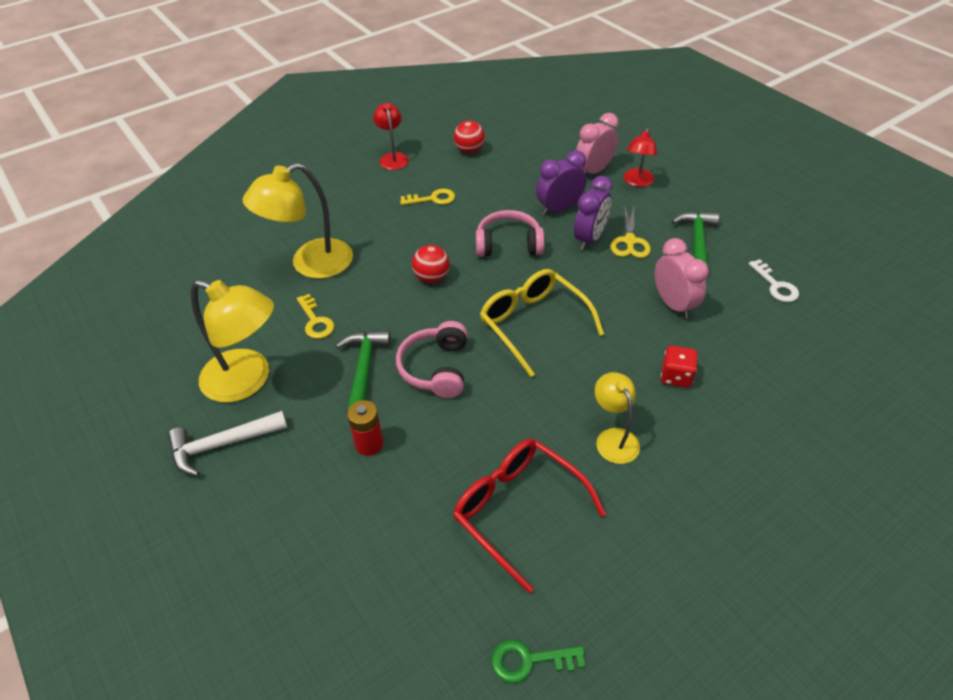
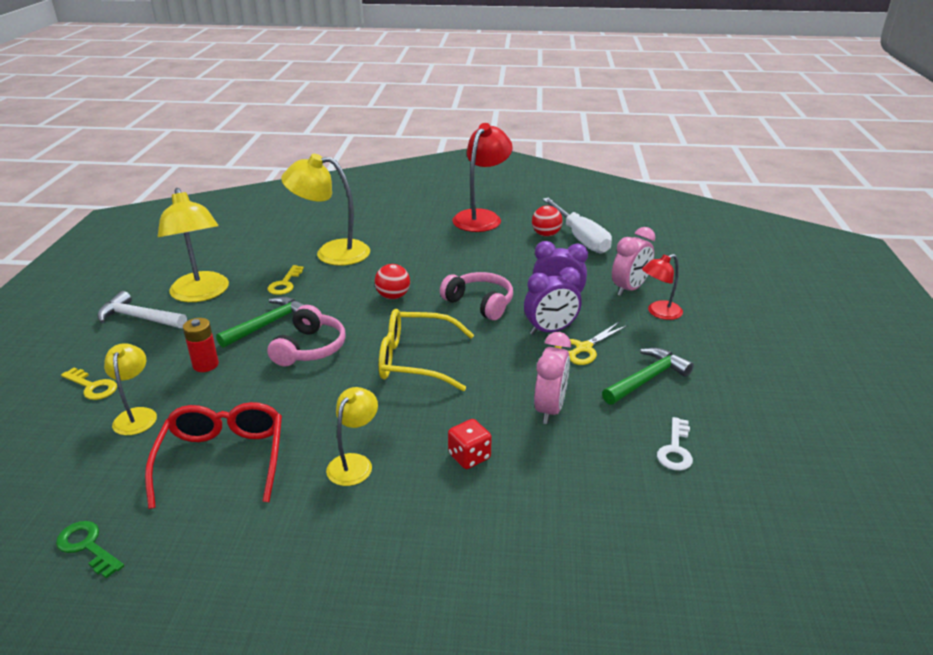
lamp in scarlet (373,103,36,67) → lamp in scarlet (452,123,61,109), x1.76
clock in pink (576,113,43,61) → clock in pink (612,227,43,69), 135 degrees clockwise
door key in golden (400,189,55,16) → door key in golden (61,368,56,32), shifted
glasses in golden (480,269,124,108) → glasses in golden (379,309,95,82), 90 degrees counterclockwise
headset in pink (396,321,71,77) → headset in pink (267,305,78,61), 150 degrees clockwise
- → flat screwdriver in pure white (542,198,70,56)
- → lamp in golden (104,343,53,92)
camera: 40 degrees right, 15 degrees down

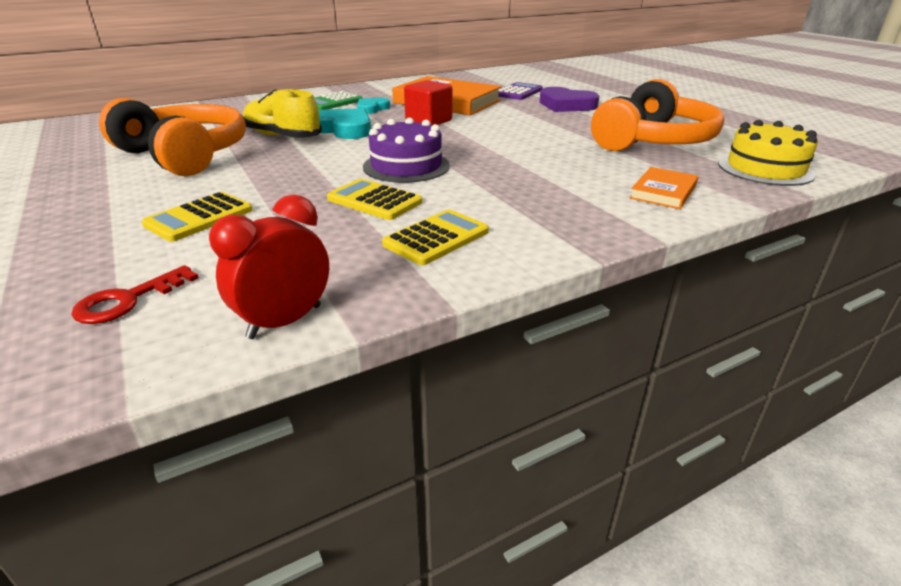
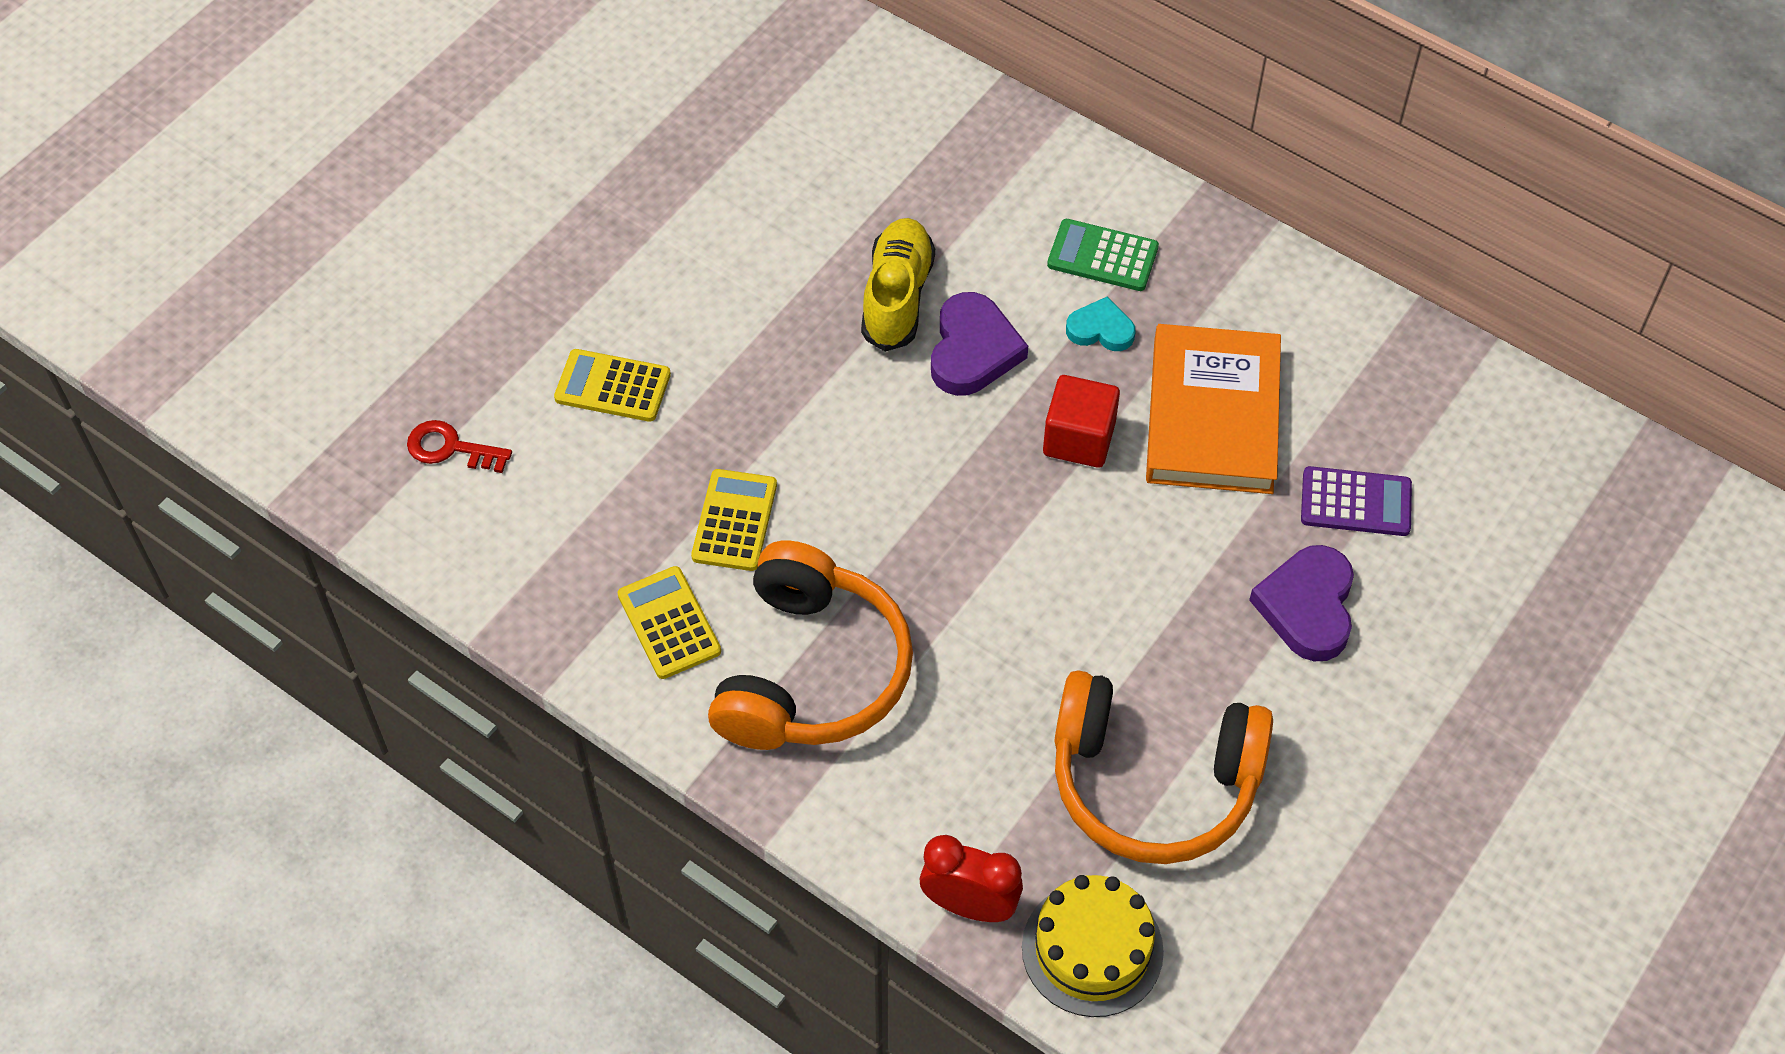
headset in bright orange (99,98,147,78) → headset in bright orange (708,541,205,209), shifted
heart shape in turquoise (319,108,52,31) → heart shape in royal purple (931,292,97,104)
gateau in royal purple (363,118,87,65) → -
book in bright orange (630,167,68,42) → -
clock in scarlet (209,194,120,145) → clock in scarlet (920,835,103,87), shifted
calculator in golden (382,210,107,55) → calculator in golden (618,566,103,113), 135 degrees counterclockwise
camera: 65 degrees right, 25 degrees up

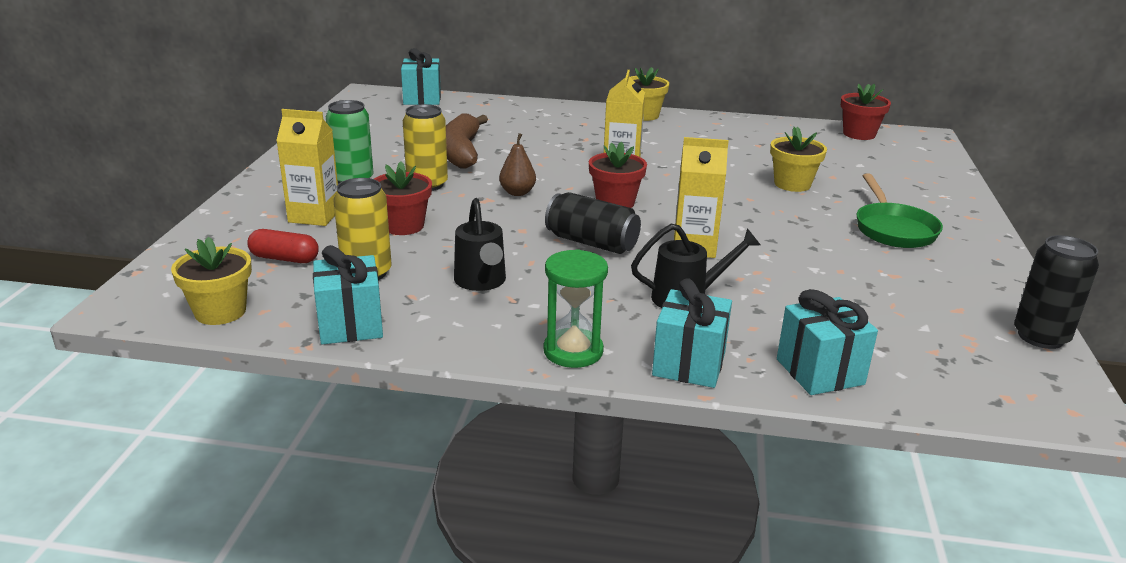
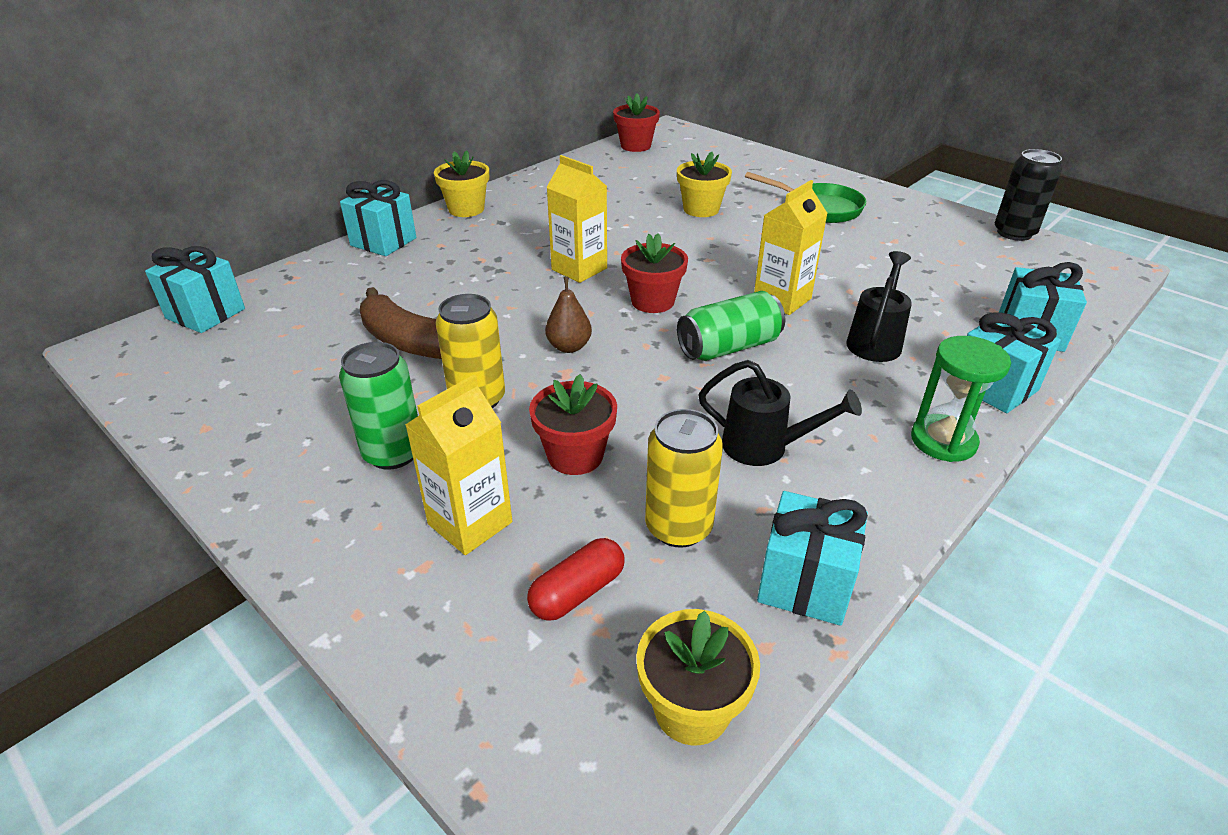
tin in black (545,192,96,62) → tin in green (677,291,108,70)
- → wrapped gift in turquoise (340,180,76,76)
camera: 55 degrees left, 10 degrees up

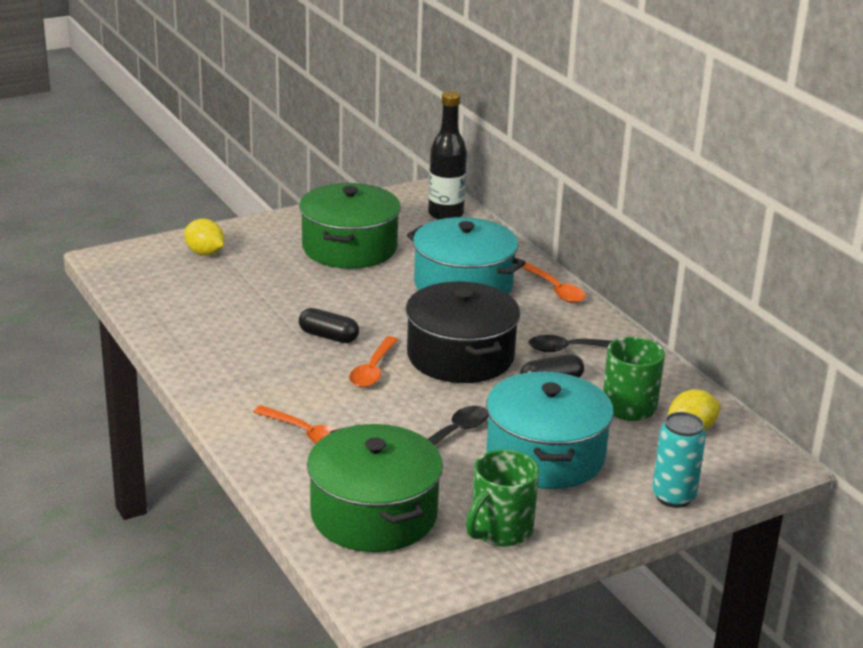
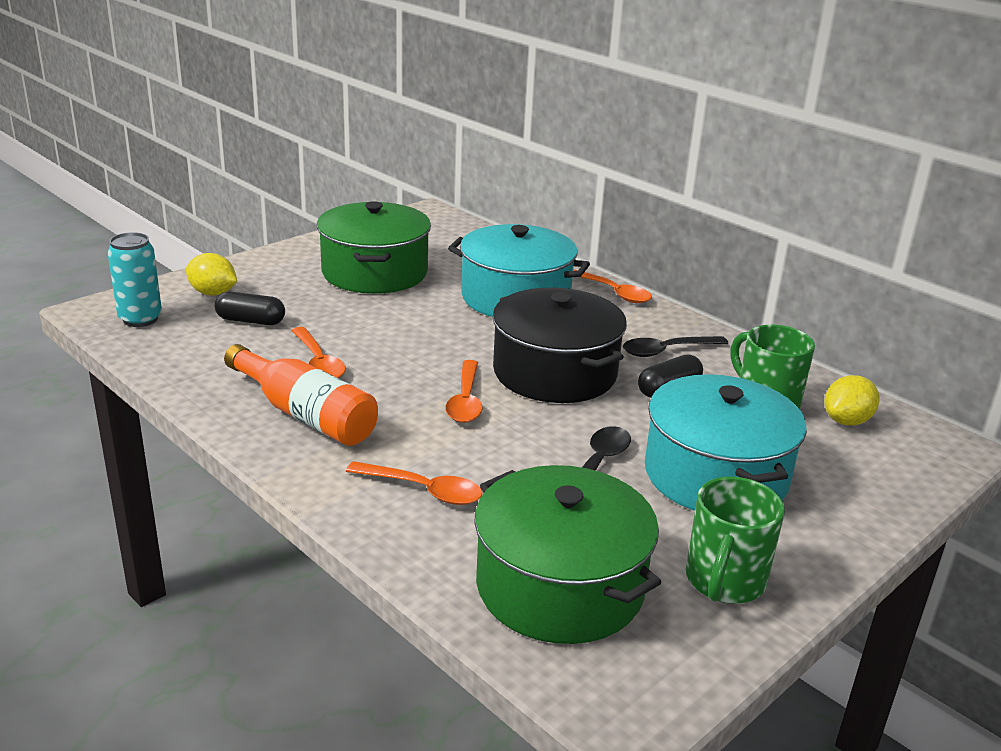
flask in black (428,91,39,129) → -
pill in black (299,308,60,35) → pill in black (214,291,71,34), shifted
tin in turquoise (652,412,54,96) → tin in turquoise (107,232,55,95), shifted
- → tablespoon in bright orange (291,327,55,51)
- → flask in bright orange (224,344,154,102)
camera: 15 degrees left, 0 degrees up

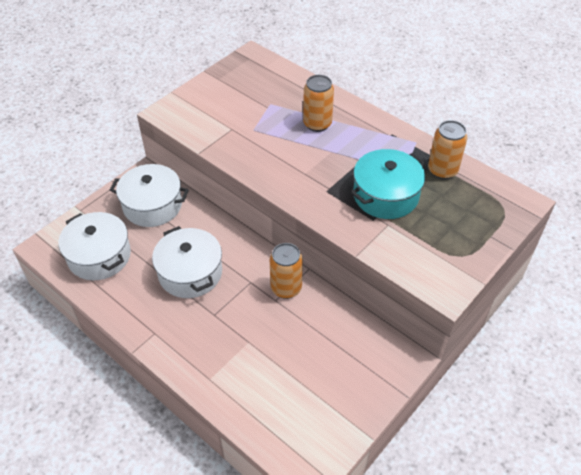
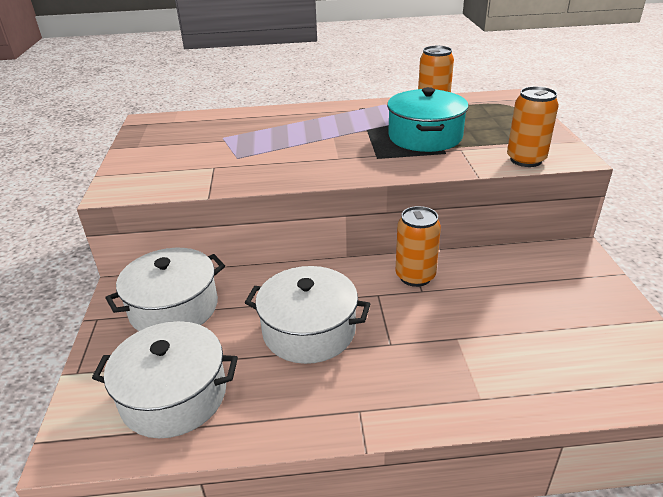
tin in bright orange (303,75,31,57) → tin in bright orange (507,86,52,81), shifted
camera: 45 degrees left, 15 degrees down

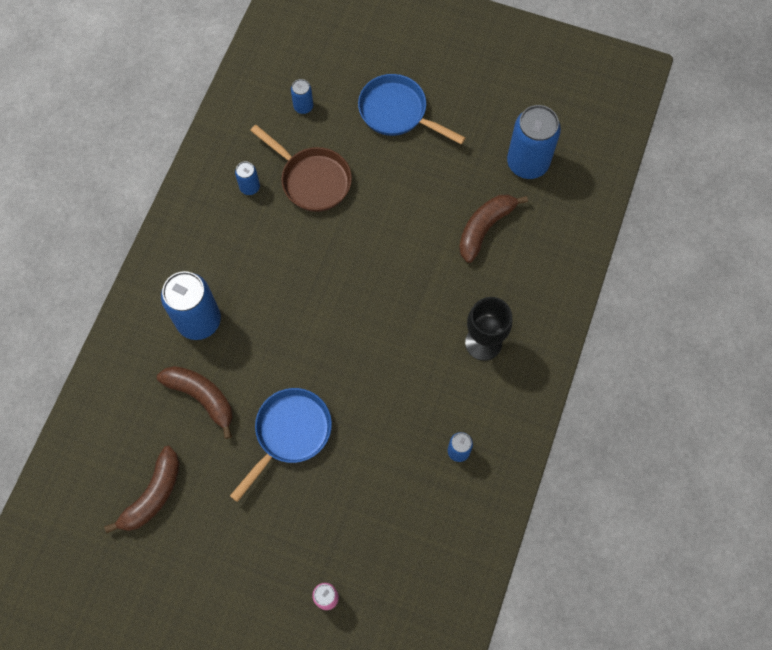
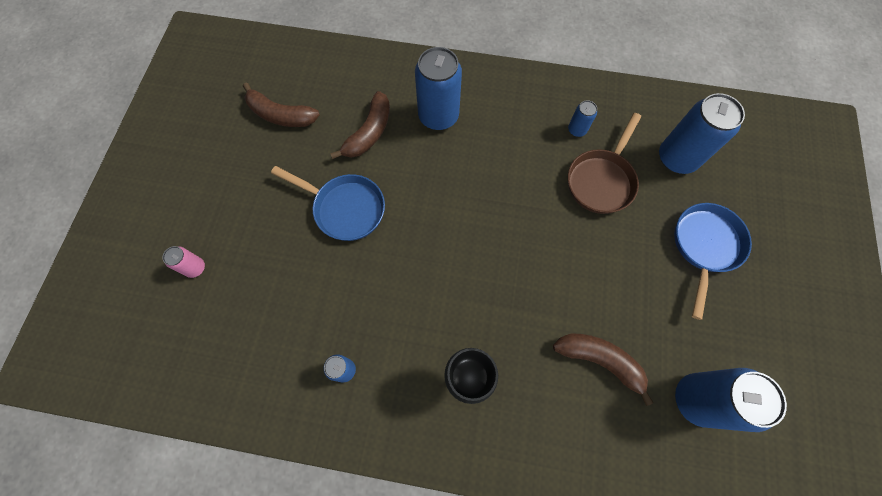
tin in blue (291,79,22,35) → tin in blue (659,93,86,81), x2.10
camera: 80 degrees right, 0 degrees up

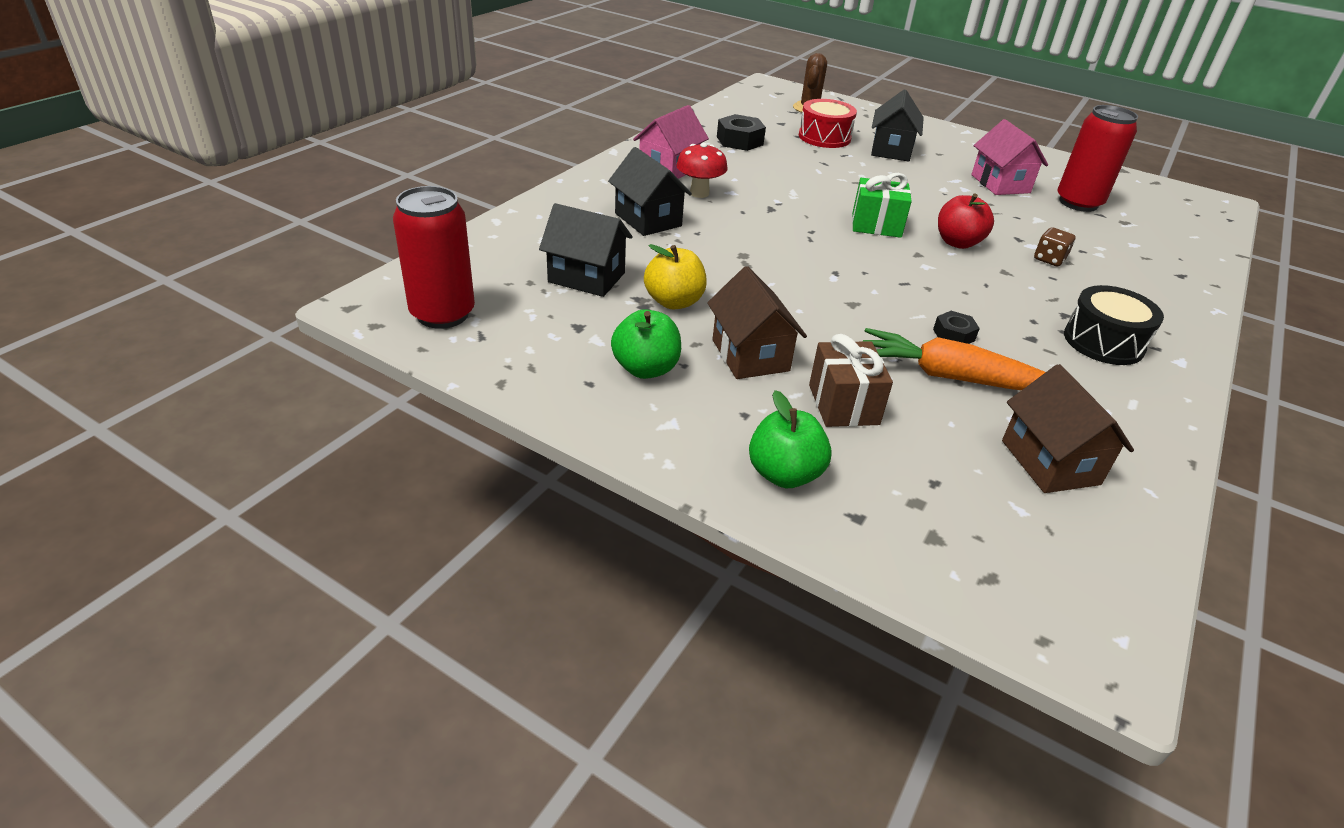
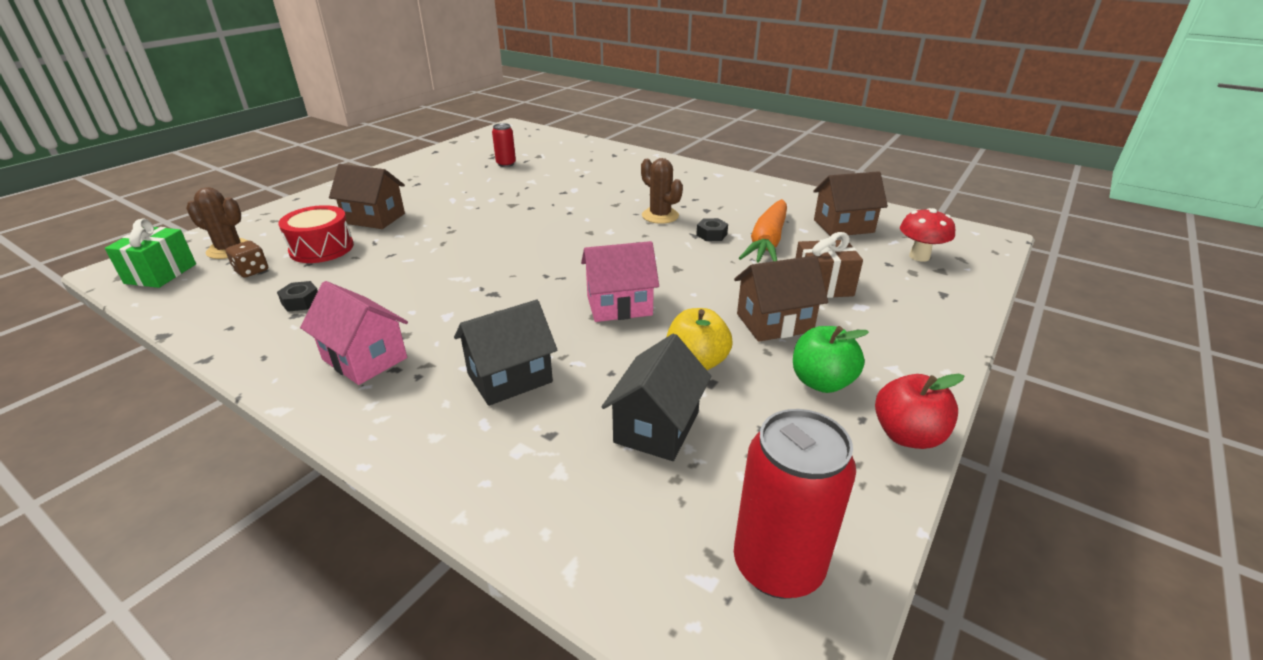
cottage in black (871,90,53,72) → cottage in russet (329,164,76,65)
tin in scarlet (1057,105,81,107) → tin in scarlet (492,123,24,44), x0.54
nut in black (717,114,49,37) → nut in black (277,281,41,31), x0.61
cottage in pink (971,119,77,76) → cottage in pink (581,241,78,81), shifted
mushroom in scarlet (676,143,52,55) → mushroom in scarlet (900,208,55,54), shifted
wrapped gift in green (852,173,60,65) → wrapped gift in green (105,218,91,70), shifted
apple fruit in scarlet (938,193,56,56) → apple fruit in scarlet (875,374,89,75), shifted
dice in russet (1034,227,42,39) → dice in russet (226,241,42,37), shifted
snare drum in black (1064,285,100,80) → -
apple fruit in green (749,390,83,98) → -
- → prickly plant in russet (641,158,42,66)
camera: 85 degrees left, 5 degrees down

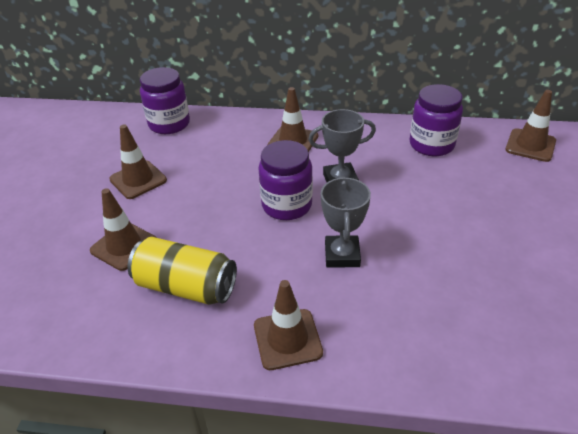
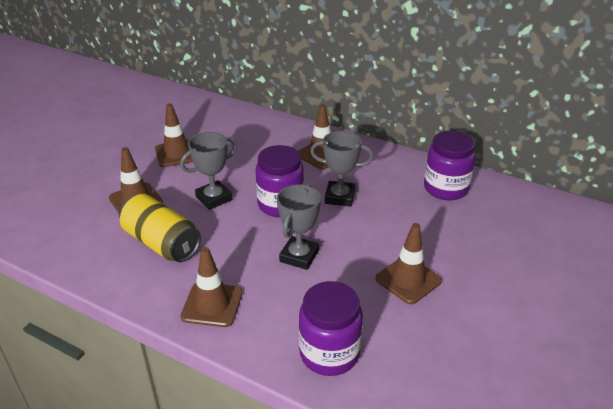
jar in royal purple (140,67,50,67) → jar in royal purple (299,281,64,95), shifted
safety cone in russet (505,90,51,72) → safety cone in russet (376,223,66,81), shifted
- → prize cup in ash-grey (180,132,57,78)
camera: 20 degrees right, 5 degrees down

